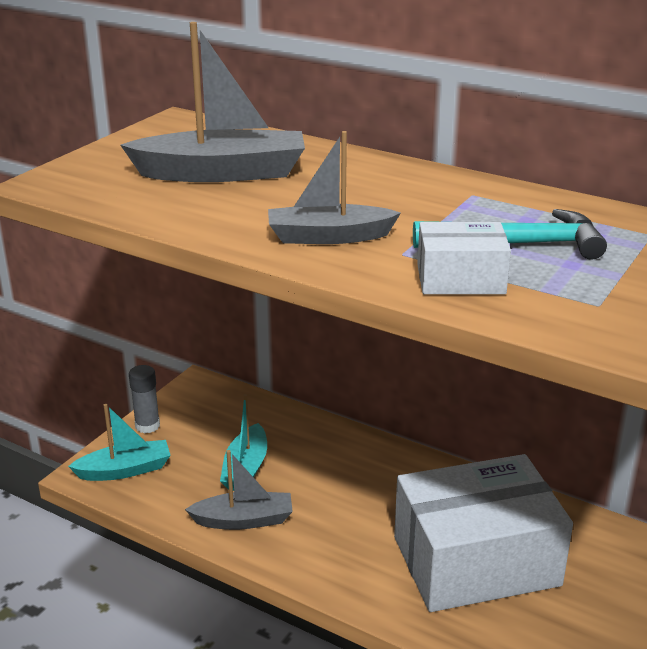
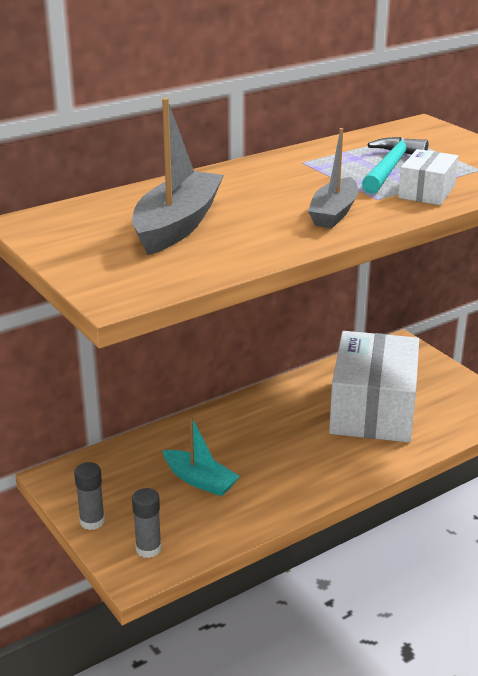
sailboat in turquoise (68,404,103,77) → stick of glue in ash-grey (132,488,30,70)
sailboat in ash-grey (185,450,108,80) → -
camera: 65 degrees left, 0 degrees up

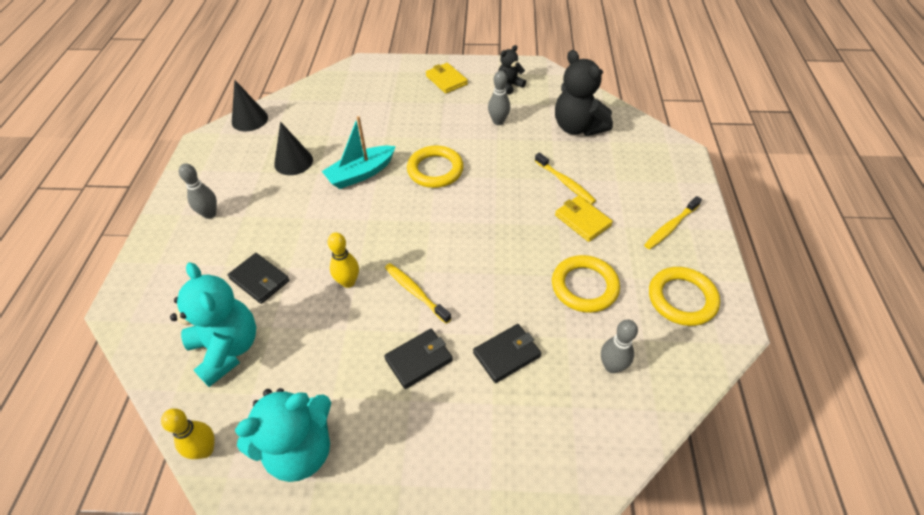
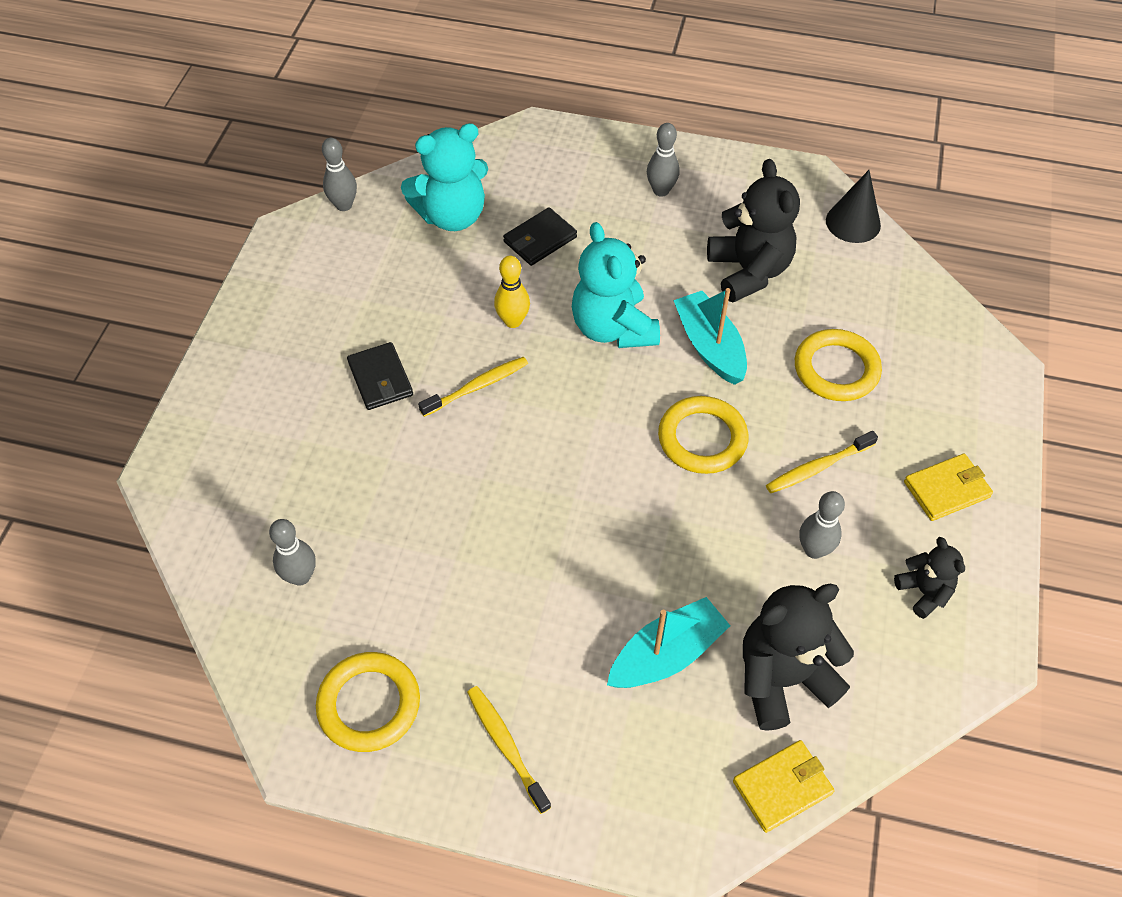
solid cone in black (274,122,39,53) → teddy in black (707,159,93,144)
dental brush in golden (535,152,61,52) → dental brush in golden (766,431,112,62), shifted
billfold in golden (555,196,58,46) → billfold in golden (733,740,102,93), shifted
torus in golden (552,255,68,58) → torus in golden (795,329,87,72), shifted
billfold in black (473,324,68,59) → -
teddy in turquoise (235,388,96,94) → teddy in turquoise (572,222,88,126), shifted
bowling pin in golden (161,408,54,51) → bowling pin in ash-grey (322,138,35,73)
- → sailboat in turquoise (607,597,123,91)
camera: 100 degrees right, 5 degrees up

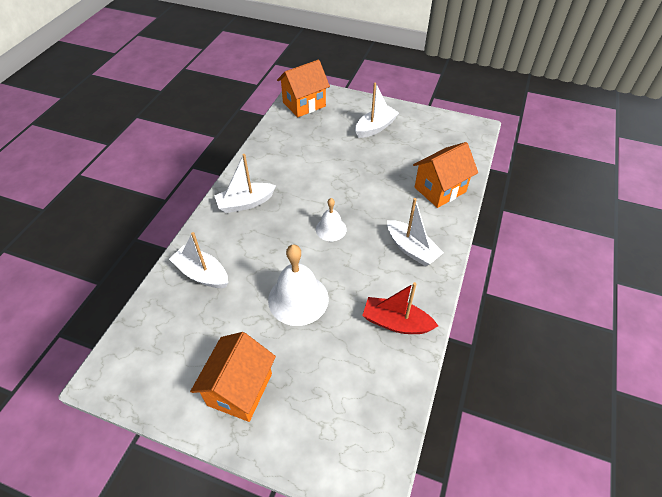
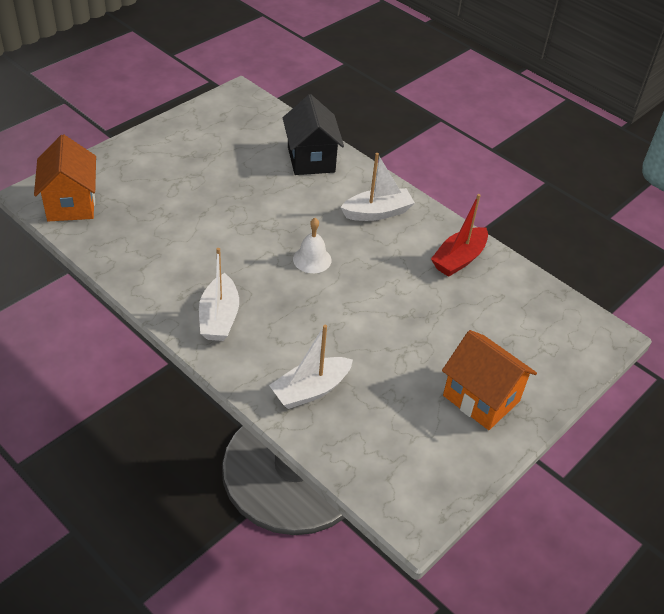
sailboat in pure white (355,83,44,55) → -
cottage in bright orange (413,142,65,66) → cottage in black (283,94,61,81)
hand bell in pure white (268,244,61,82) → -
camera: 70 degrees left, 5 degrees down

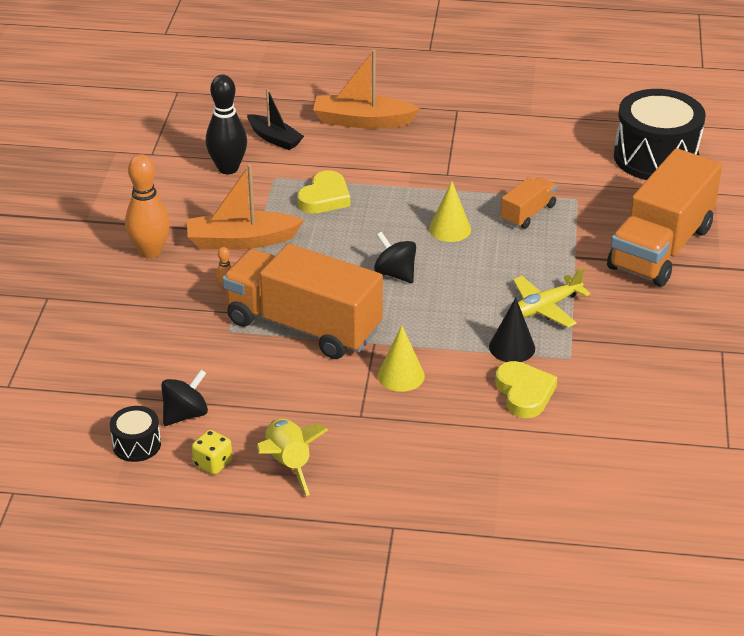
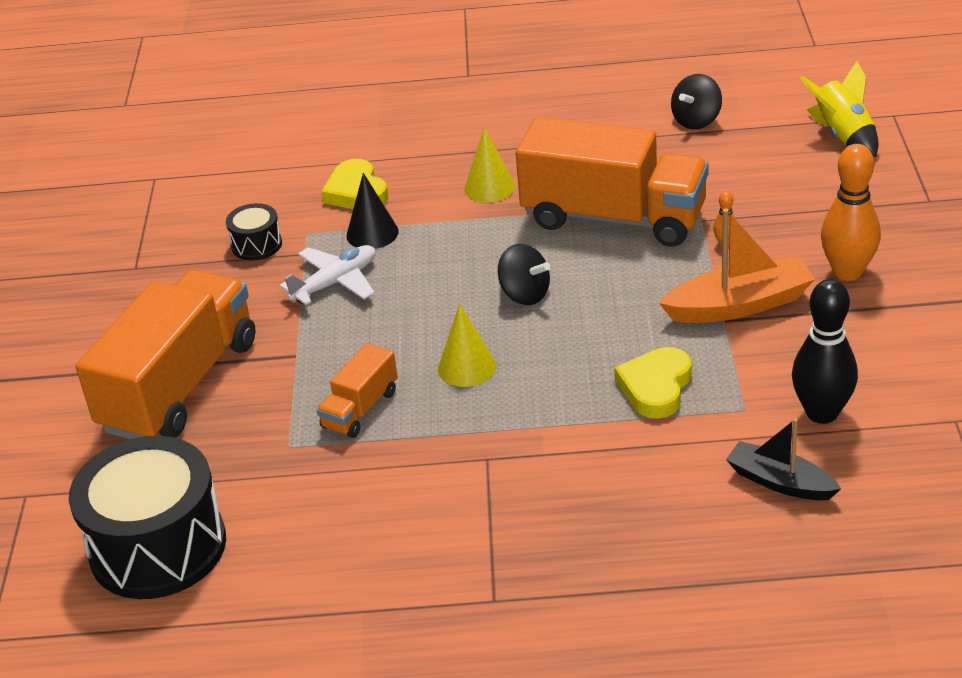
sailboat in bright orange (313,50,107,79) → -
toy plane in golden (513,268,78,60) → toy plane in pure white (279,245,96,60)
snare drum in black (110,406,51,56) → snare drum in black (226,203,56,57), shifted
spaceship in golden (257,419,71,77) → spaceship in golden (800,61,79,96), shifted
dice in golden (192,430,40,45) → -
camera: 175 degrees right, 0 degrees up

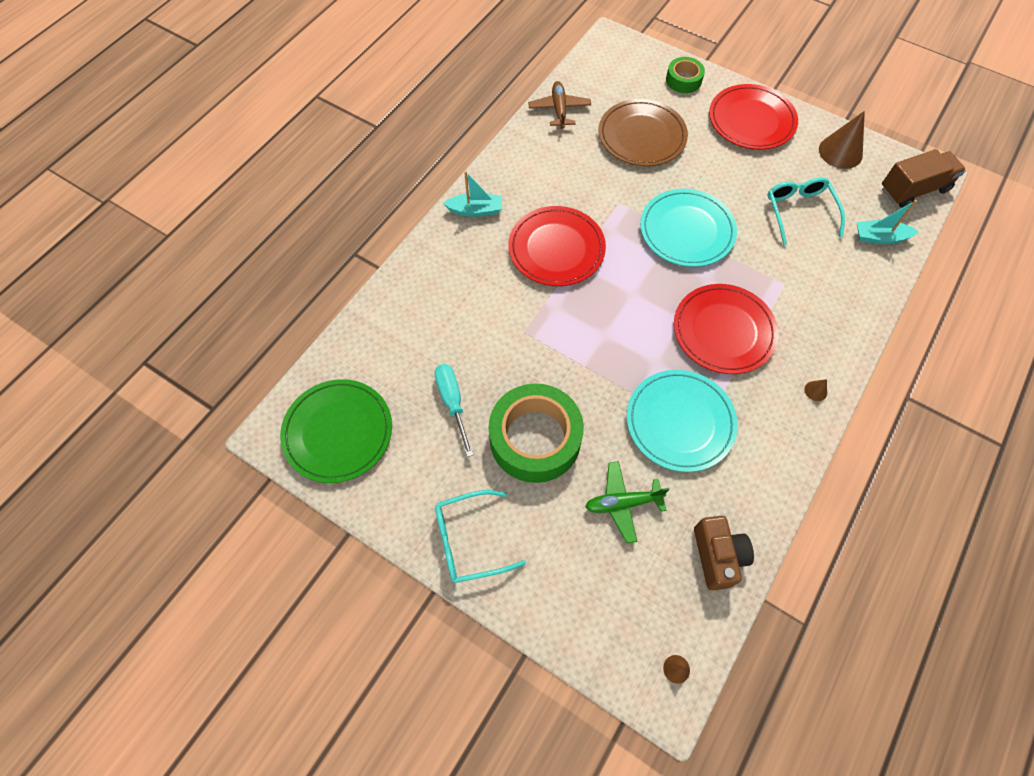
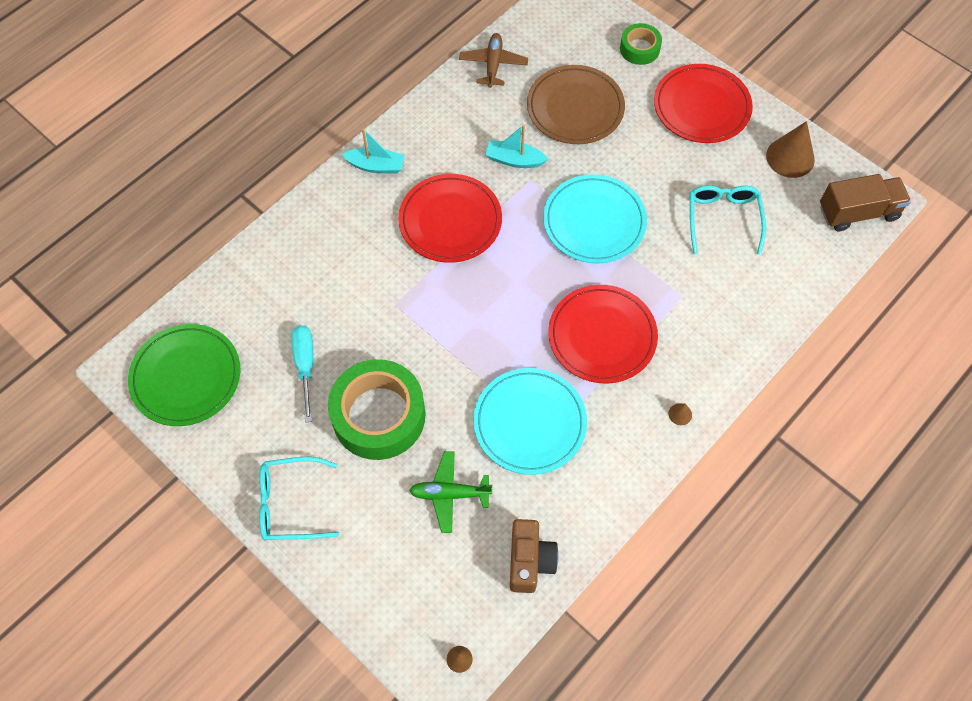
sailboat in turquoise (857,200,62,44) → sailboat in turquoise (485,125,63,43), shifted
camera: 10 degrees right, 0 degrees up

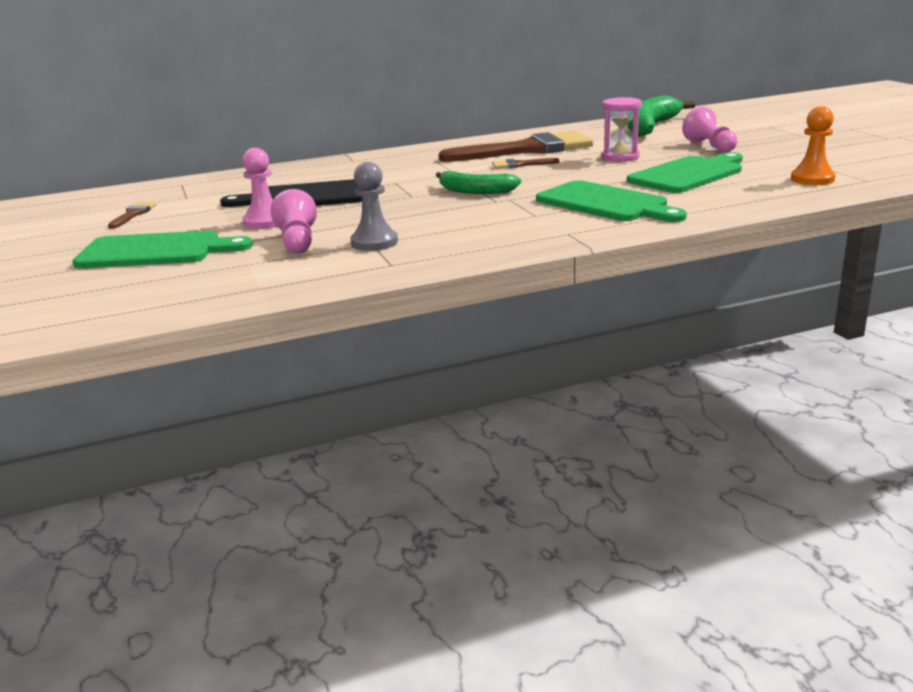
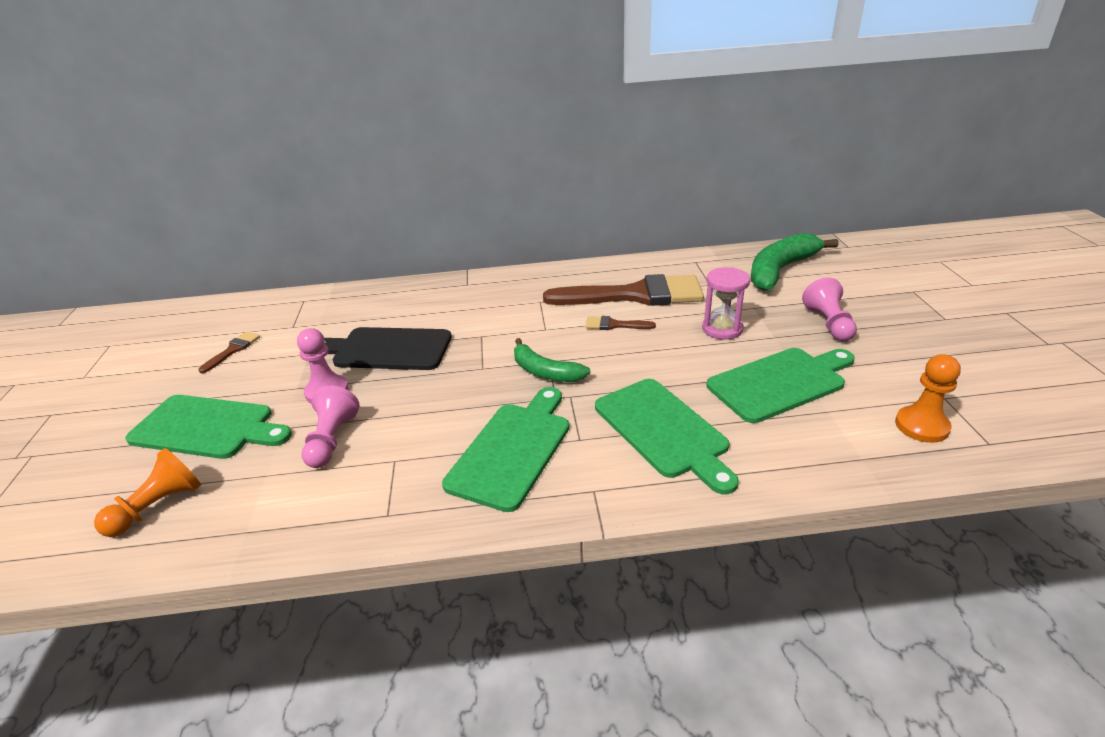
pawn in ash-grey (350,162,48,89) → -
- → chopping board in green (442,387,127,125)
- → pawn in bright orange (94,448,107,89)
camera: 15 degrees right, 10 degrees up

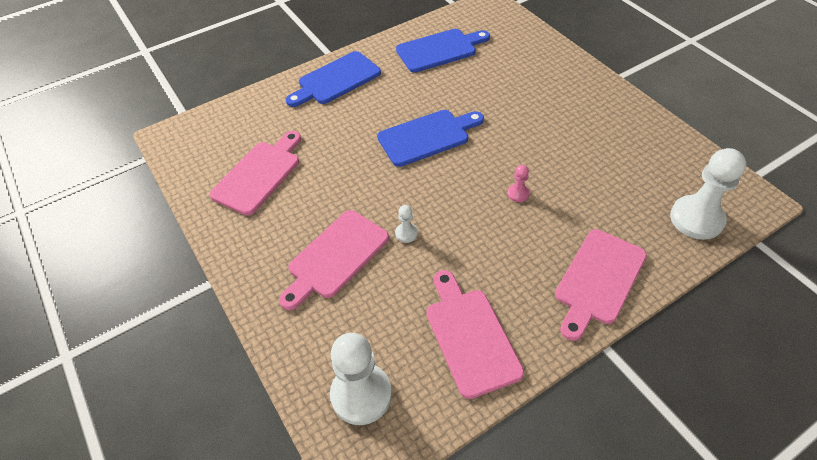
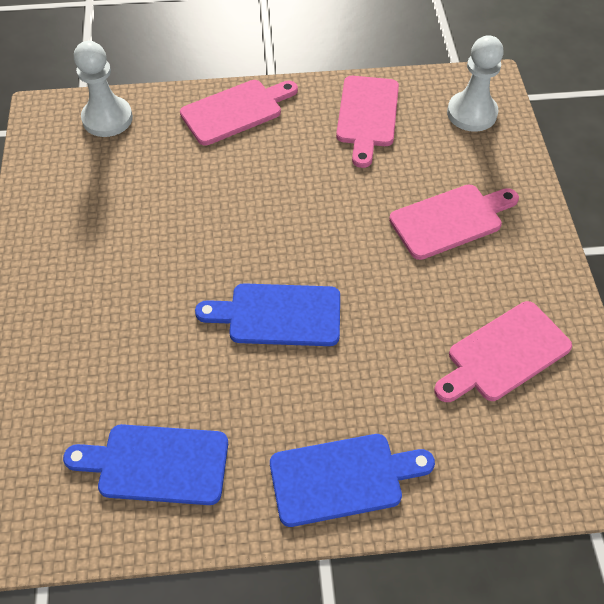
pawn in pink (507,165,22,37) → -
pawn in pure white (395,205,23,38) → -
camera: 155 degrees left, 5 degrees up

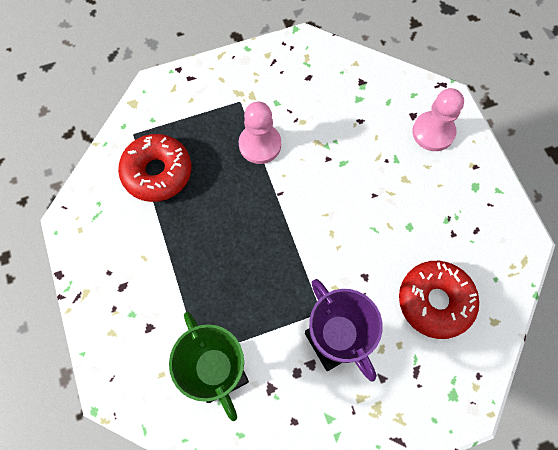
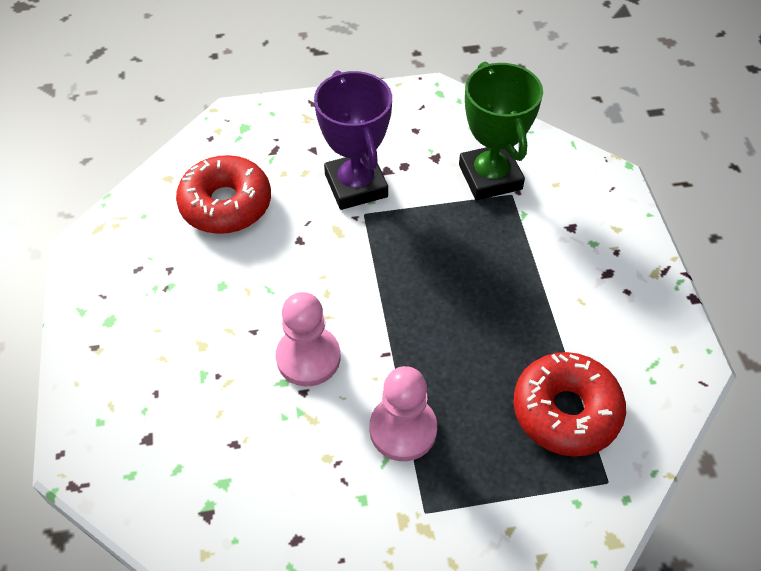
pawn in pink (412,88,52,63) → pawn in pink (276,292,64,94), shifted
camera: 170 degrees left, 15 degrees down

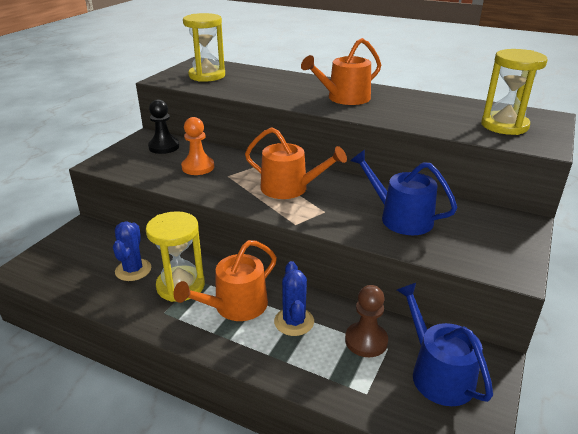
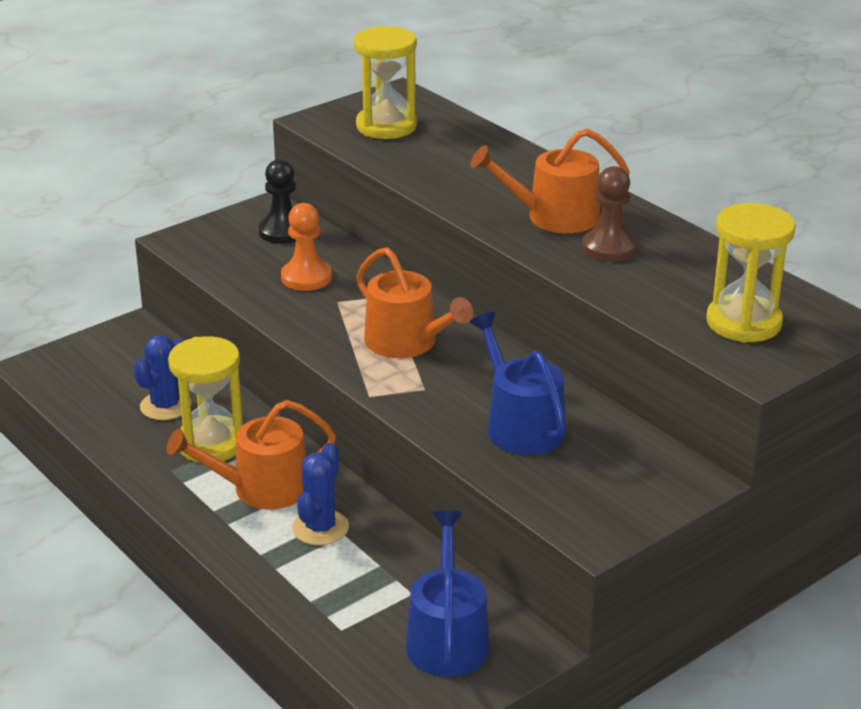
pawn in russet (345,285,43,72) → pawn in russet (582,166,55,96), shifted
camera: 25 degrees right, 0 degrees up

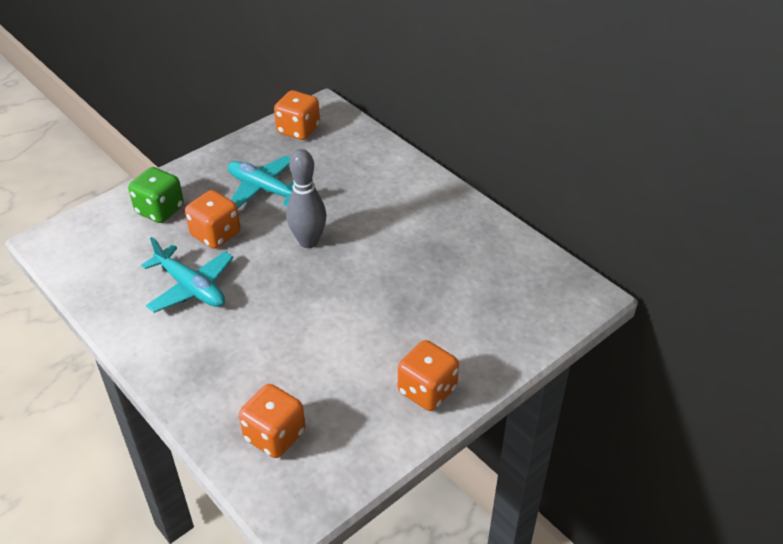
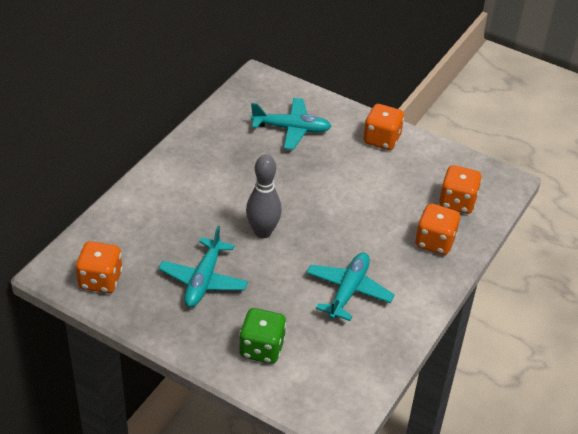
dice in bright orange (185,190,56,59) → dice in bright orange (415,203,45,52), shifted
- → toy plane in turquoise (251,98,81,52)
camera: 110 degrees left, 0 degrees up

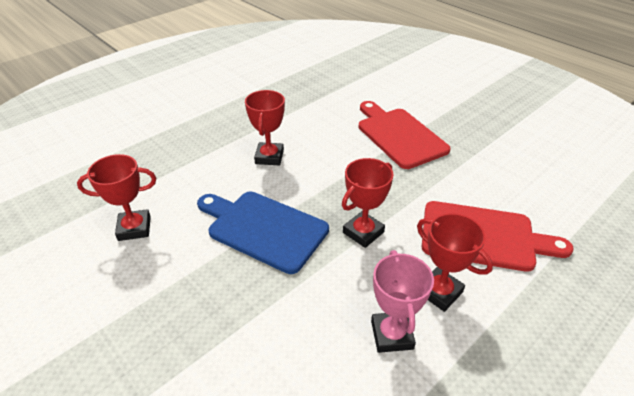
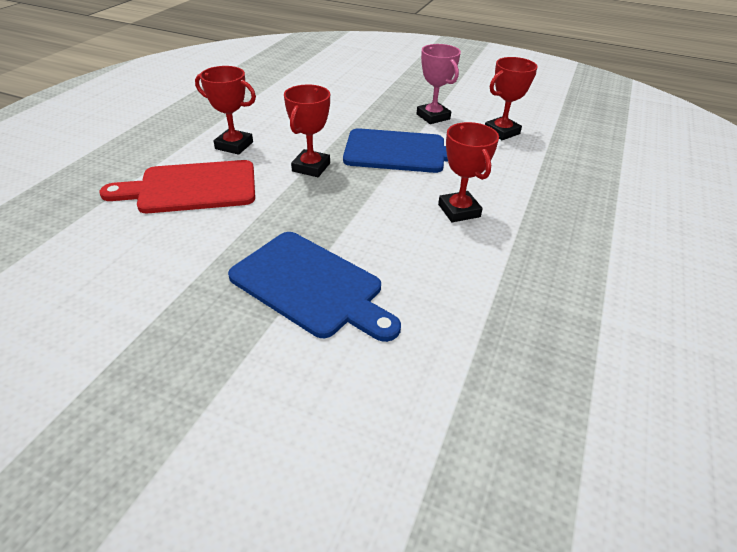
chopping board in scarlet (359,101,92,68) → chopping board in blue (228,232,173,110)
prize cup in pink (371,250,63,103) → prize cup in pink (416,44,45,80), shifted
camera: 155 degrees right, 0 degrees up

